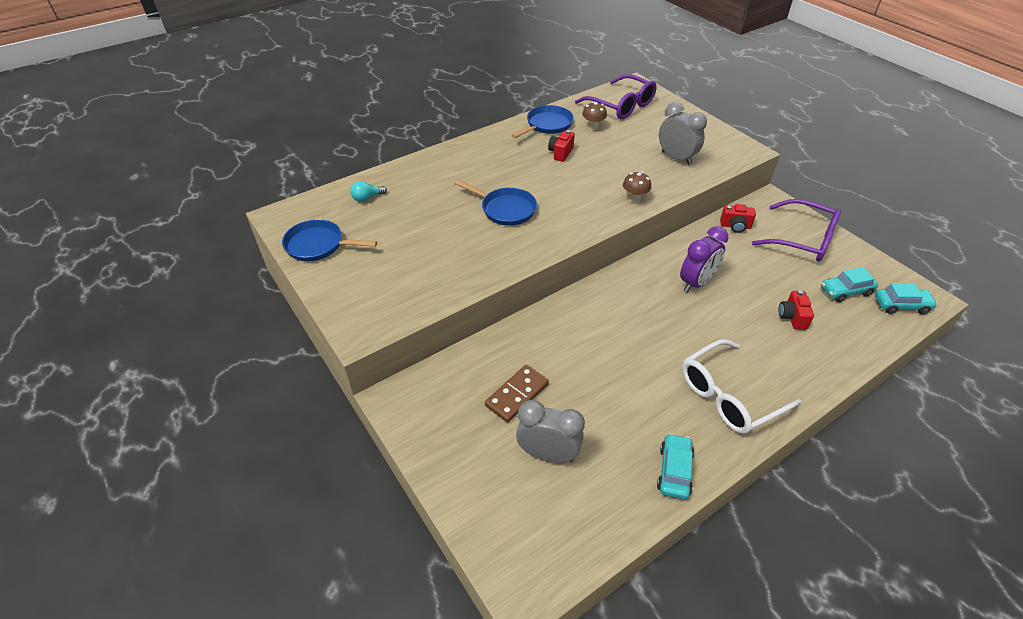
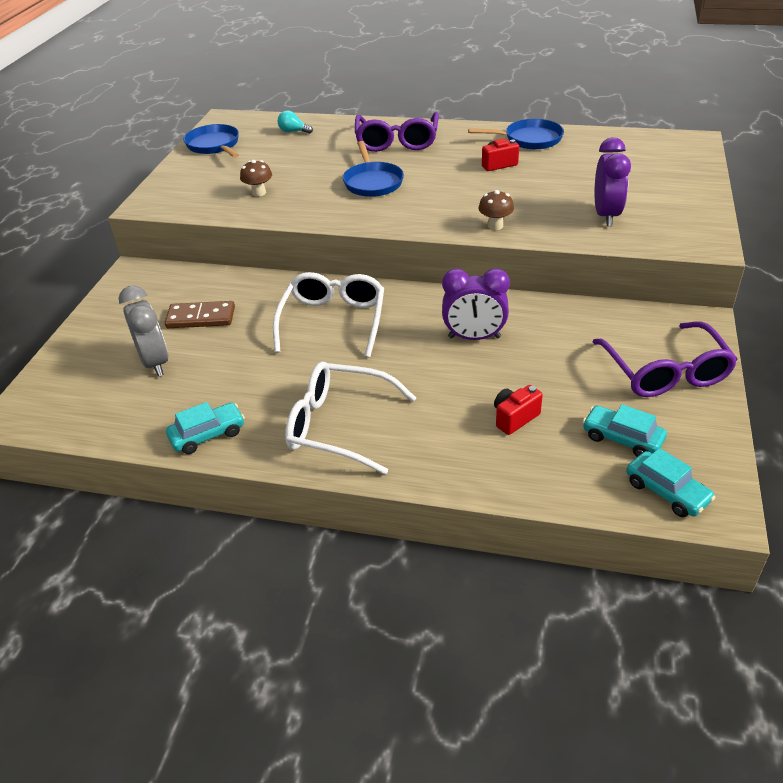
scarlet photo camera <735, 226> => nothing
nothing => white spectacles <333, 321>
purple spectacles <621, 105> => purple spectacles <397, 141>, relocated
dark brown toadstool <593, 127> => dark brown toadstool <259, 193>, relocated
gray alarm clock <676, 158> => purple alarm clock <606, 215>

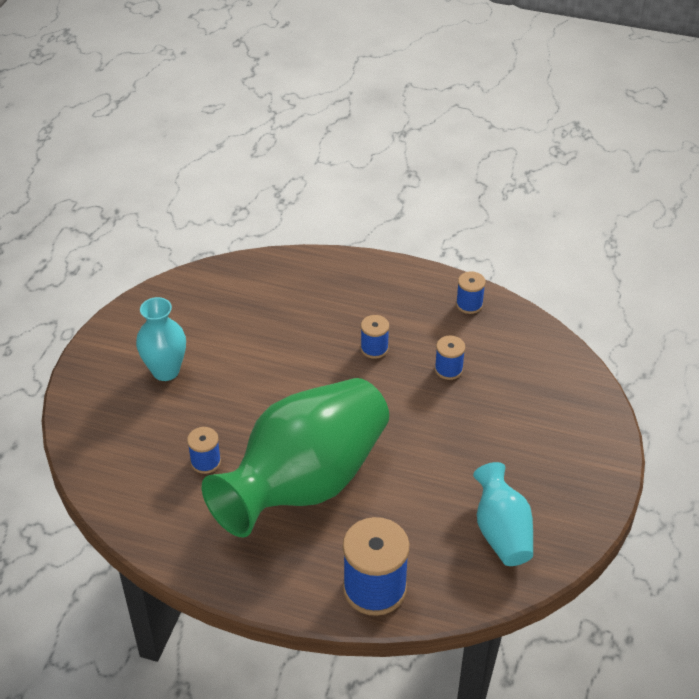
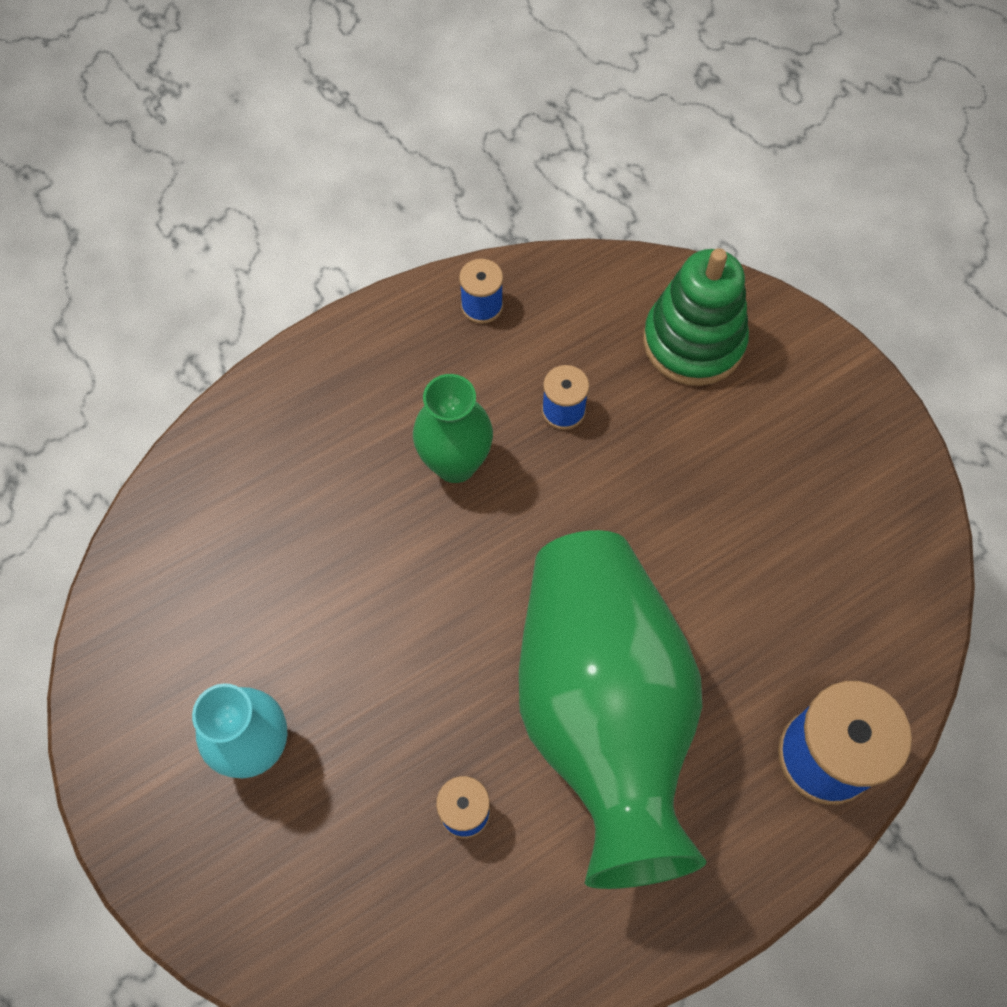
turquoise tall vase <501, 532> => nothing
nothing => green ring stacker <693, 342>
royal blue spool <374, 348> => green tall vase <455, 464>

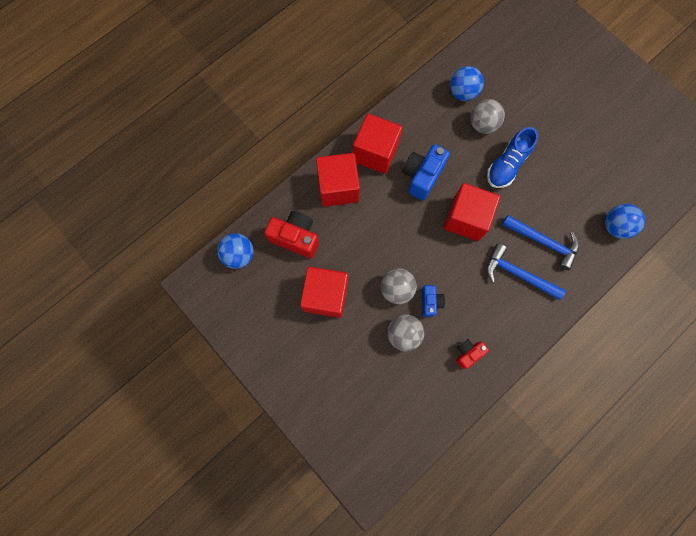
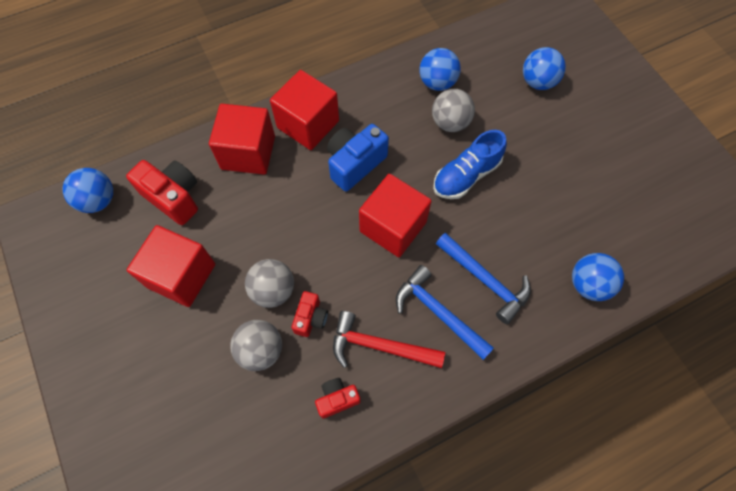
nothing => scarlet claw hammer <379, 346>
nothing => royal blue ball <538, 82>
royal blue photo camera <430, 302> => scarlet photo camera <311, 318>

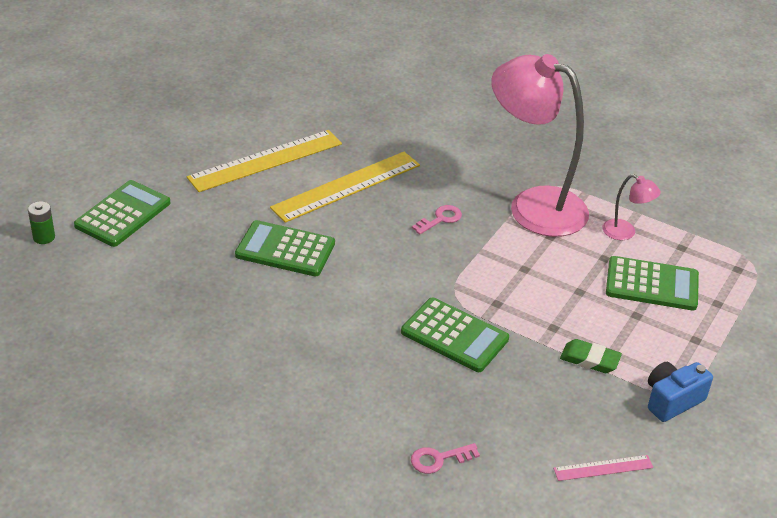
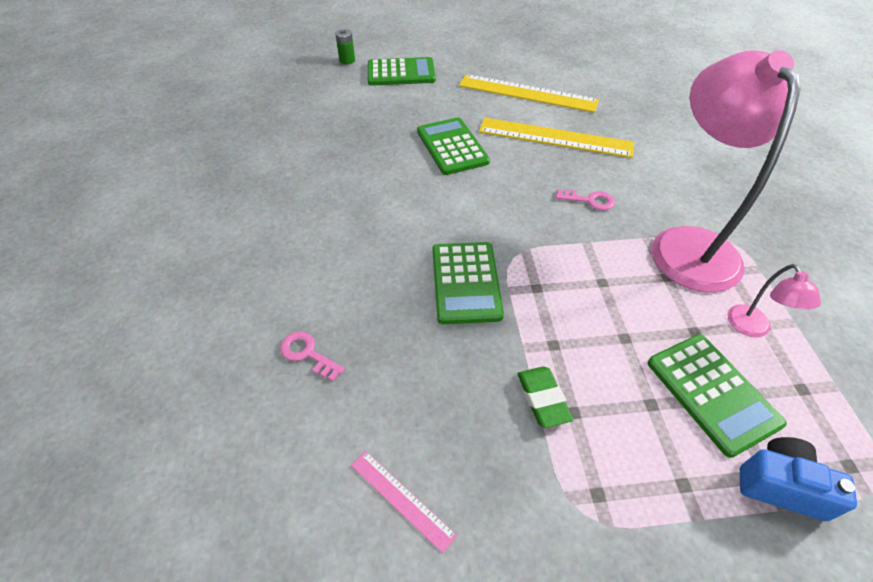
royal blue photo camera <672, 400> => royal blue photo camera <780, 485>, relocated

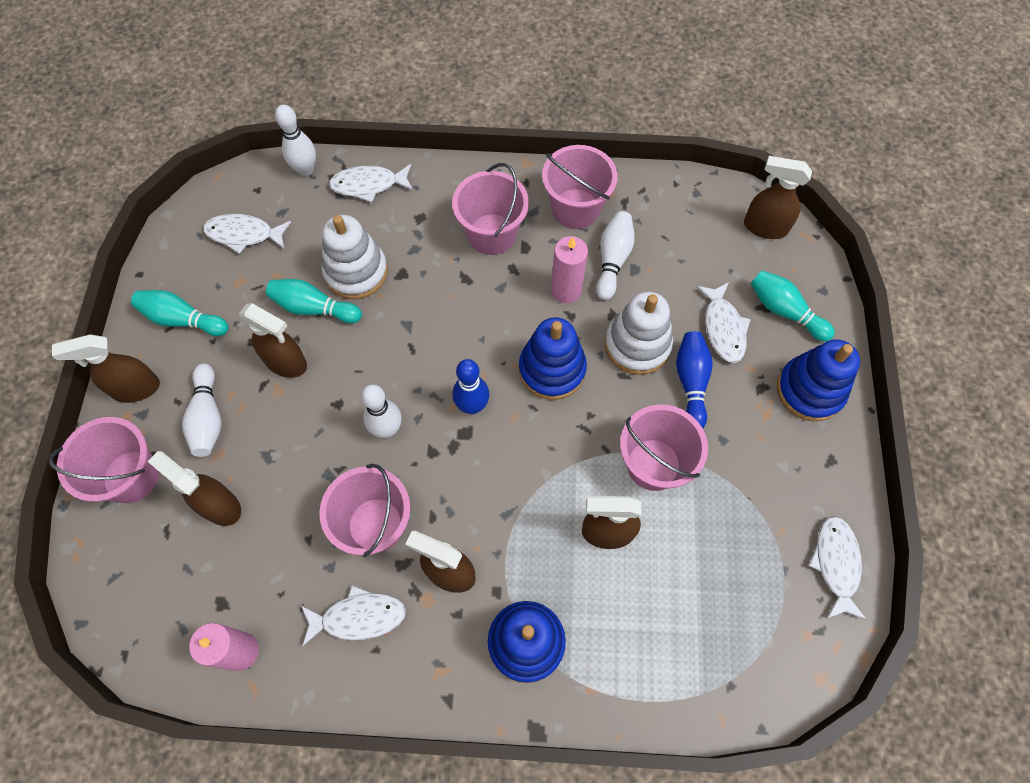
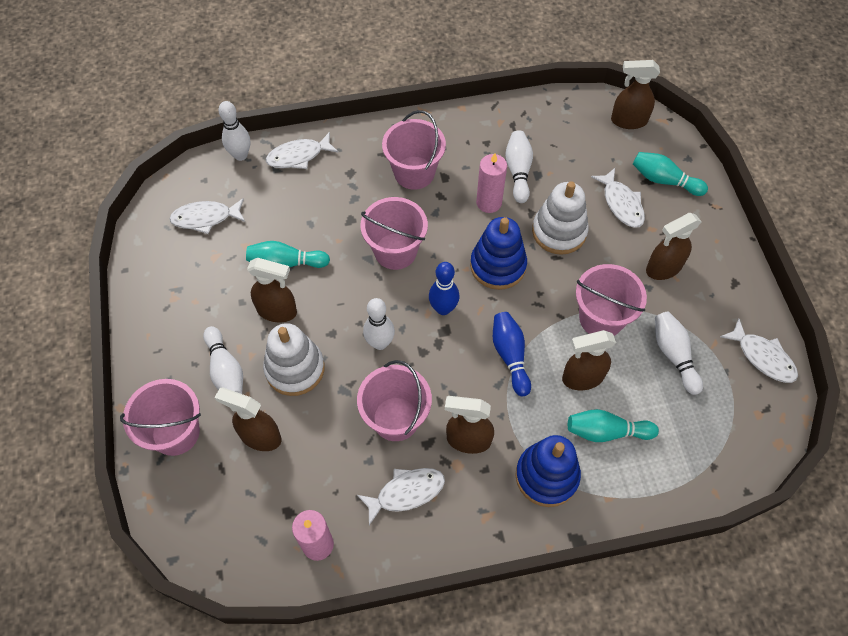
royal blue ring stacker <810, 390> => nothing
nothing => white tenpin <674, 355>
dark brown spray cleaner <135, 388> => dark brown spray cleaner <663, 268>, relocated
turquoise tenpin <182, 319> => turquoise tenpin <606, 431>, relocated
white ring stacker <356, 272> => white ring stacker <295, 369>, relocated
pink bucket <575, 208> => pink bucket <395, 251>, relocated
royal blue tenpin <691, 382> => royal blue tenpin <510, 356>, relocated
white fish <836, 564> => white fish <762, 357>, 150 degrees clockwise

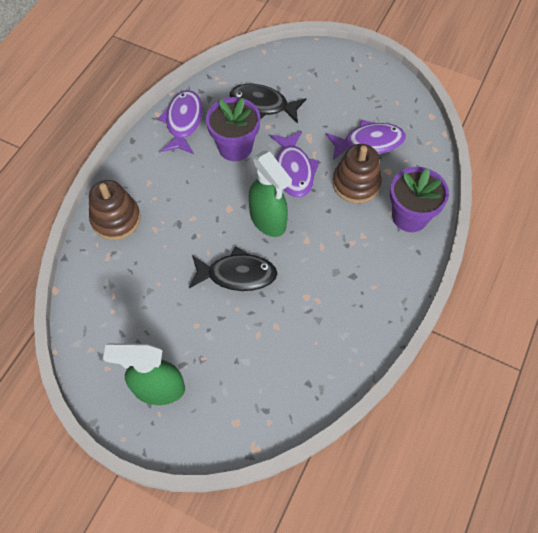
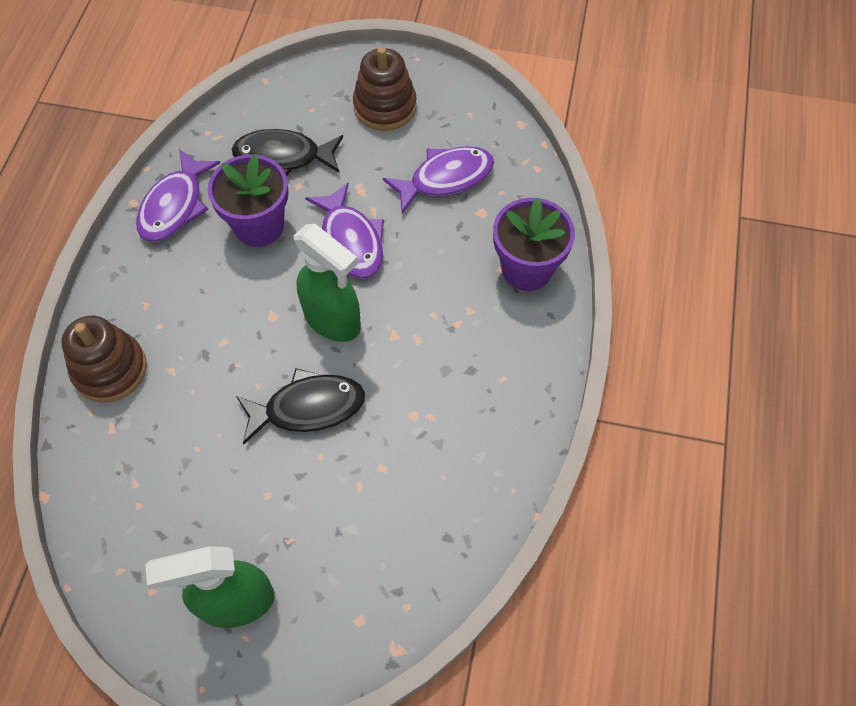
dark brown ring stacker <356, 183> => dark brown ring stacker <385, 107>, relocated
purple fish <183, 122> => purple fish <175, 206>, 150 degrees counterclockwise

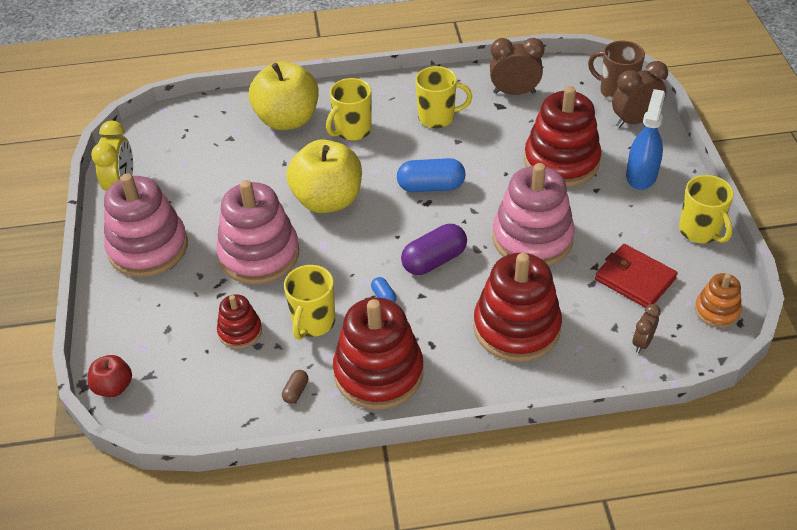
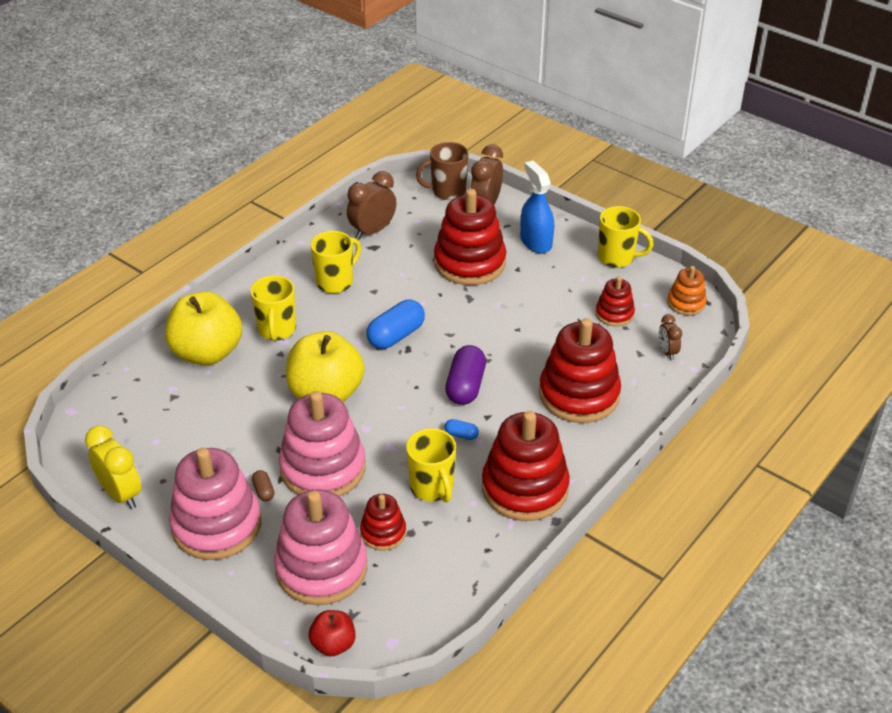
dark brown capsule <296, 391> => dark brown capsule <264, 491>, relocated
pink ring stacker <532, 238> => pink ring stacker <321, 568>, relocated
scarlet billfold <635, 279> => scarlet ring stacker <614, 314>

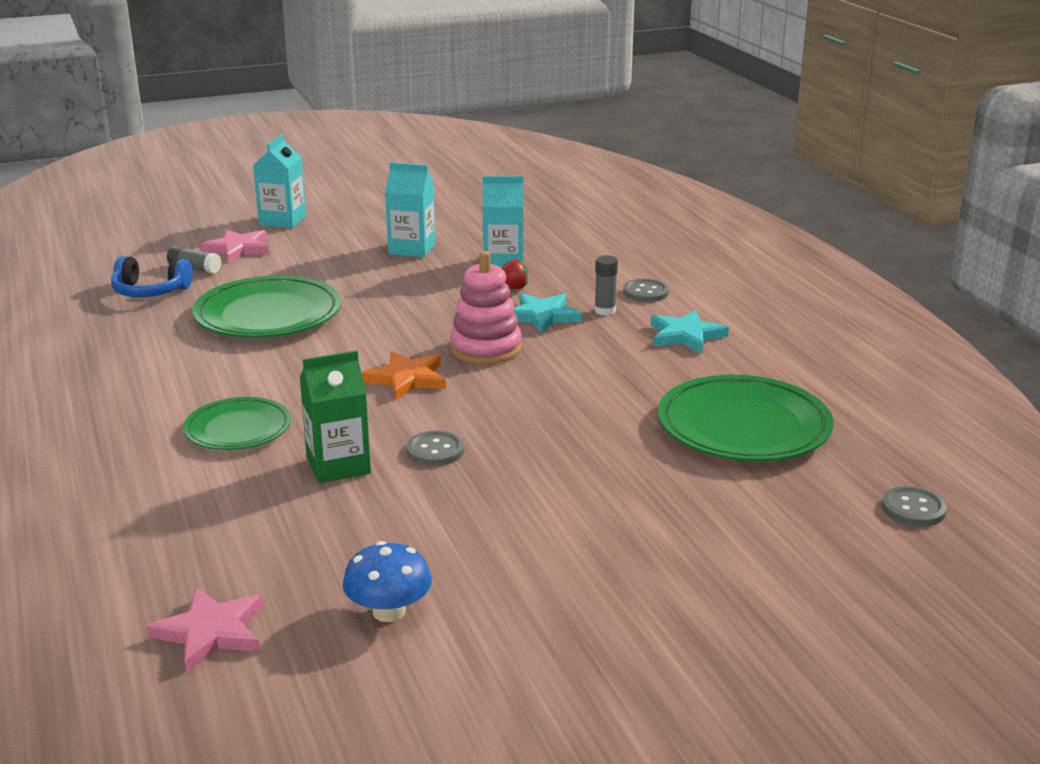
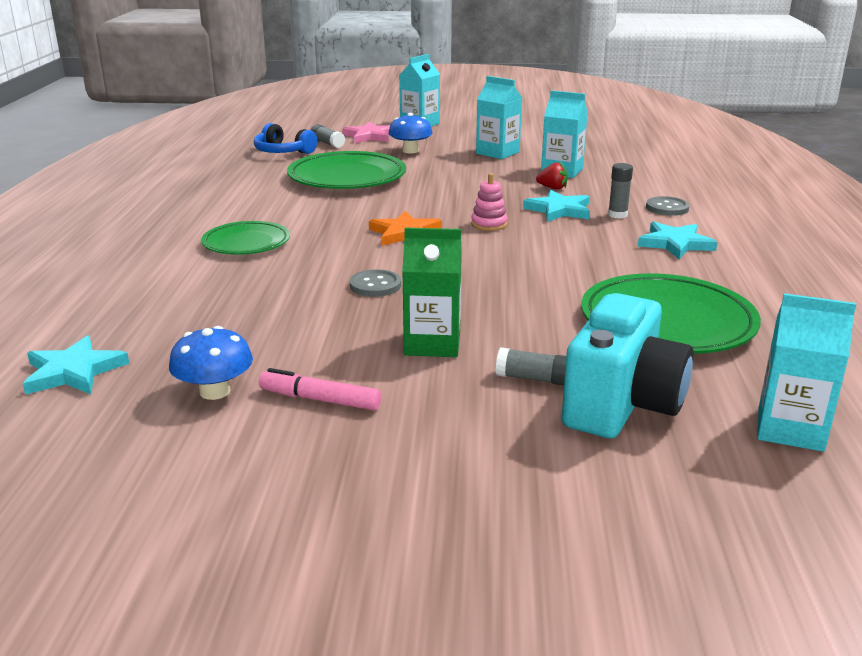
nothing => pink felt pen <320, 400>
nothing => royal blue toadstool <410, 151>
nothing => gray stick of glue <535, 379>
nothing => turquoise photo camera <622, 406>
green milk carton <338, 465> => green milk carton <432, 344>, relocated
gray shirt button <913, 509> => turquoise milk carton <790, 429>
pink five-pointed star <211, 632> => turquoise five-pointed star <74, 371>
pink ring stacker <485, 349> => pink ring stacker <489, 224>, x0.57

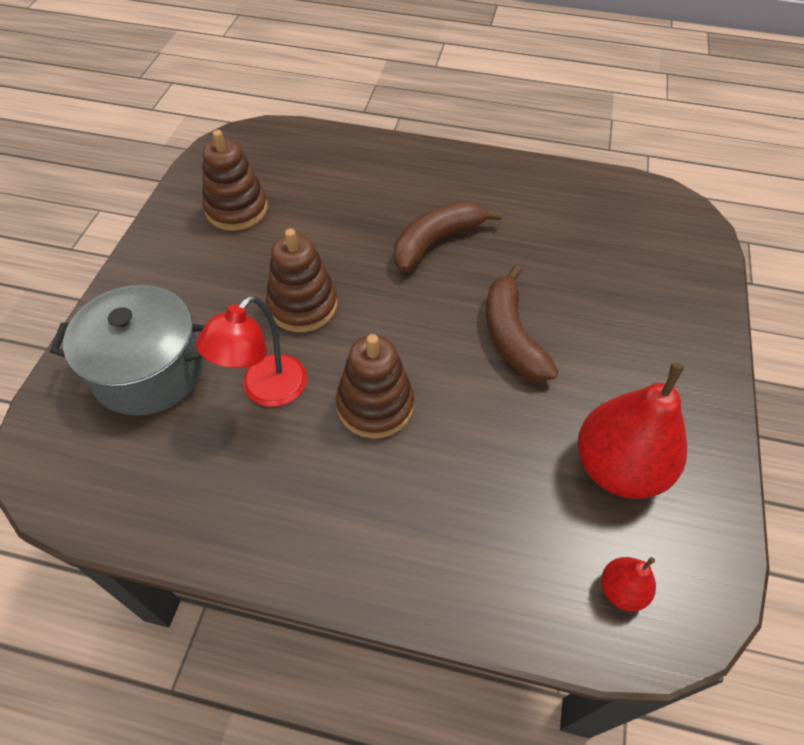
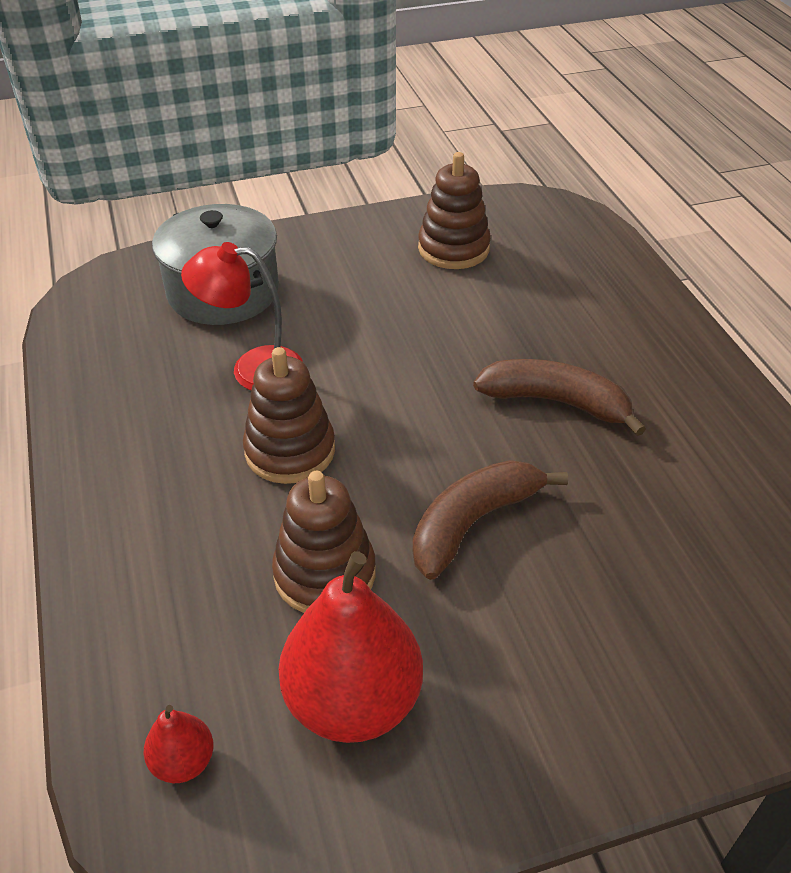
dark brown ring stacker <303, 305> => dark brown ring stacker <325, 574>, relocated

